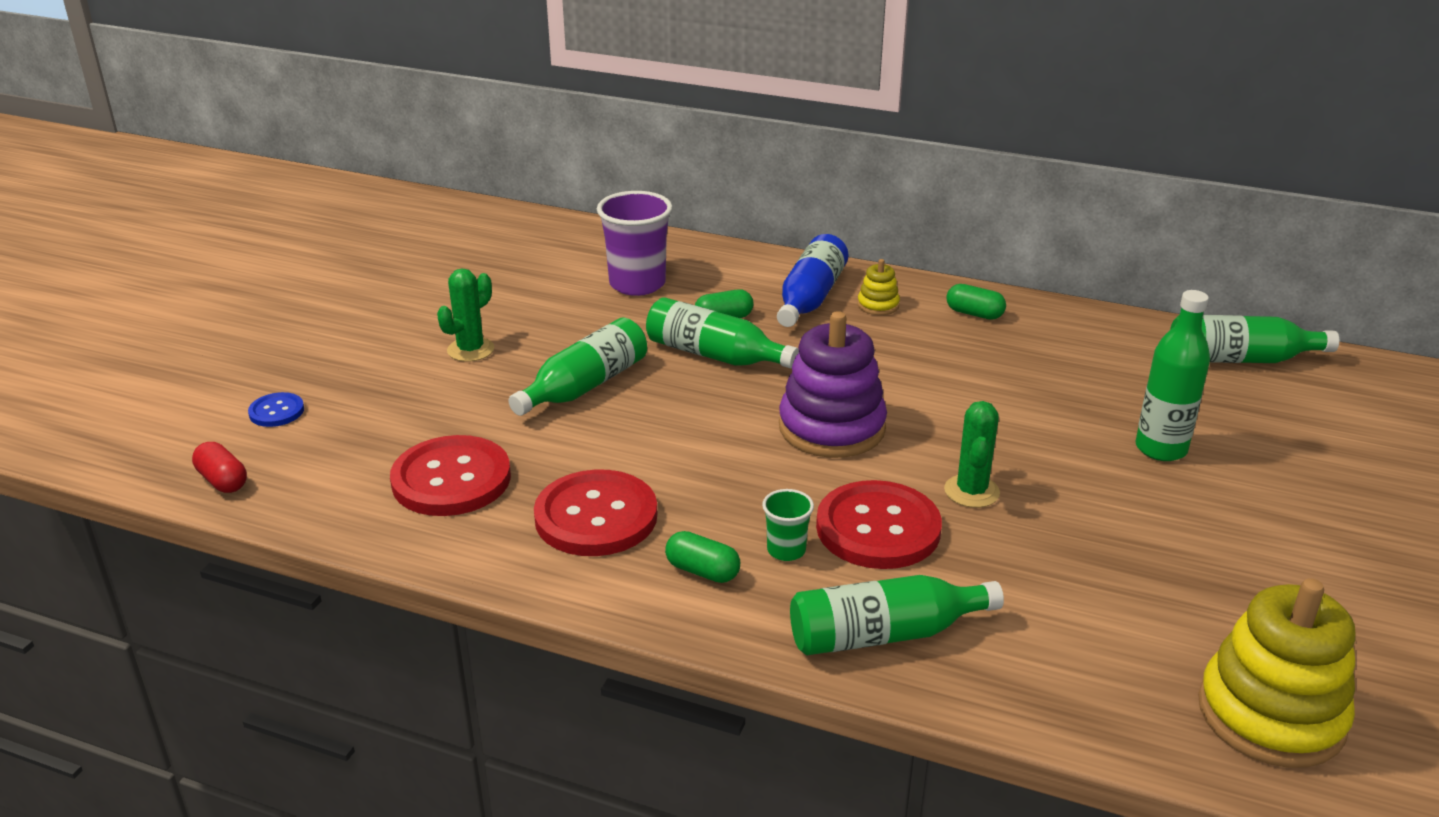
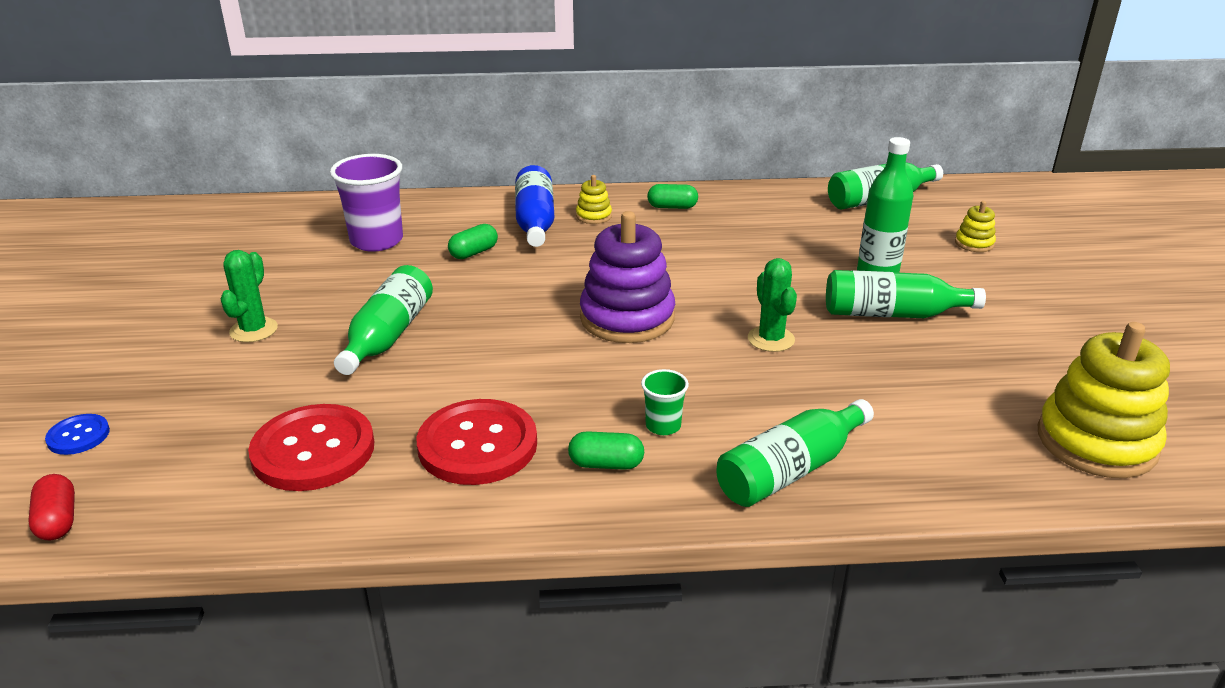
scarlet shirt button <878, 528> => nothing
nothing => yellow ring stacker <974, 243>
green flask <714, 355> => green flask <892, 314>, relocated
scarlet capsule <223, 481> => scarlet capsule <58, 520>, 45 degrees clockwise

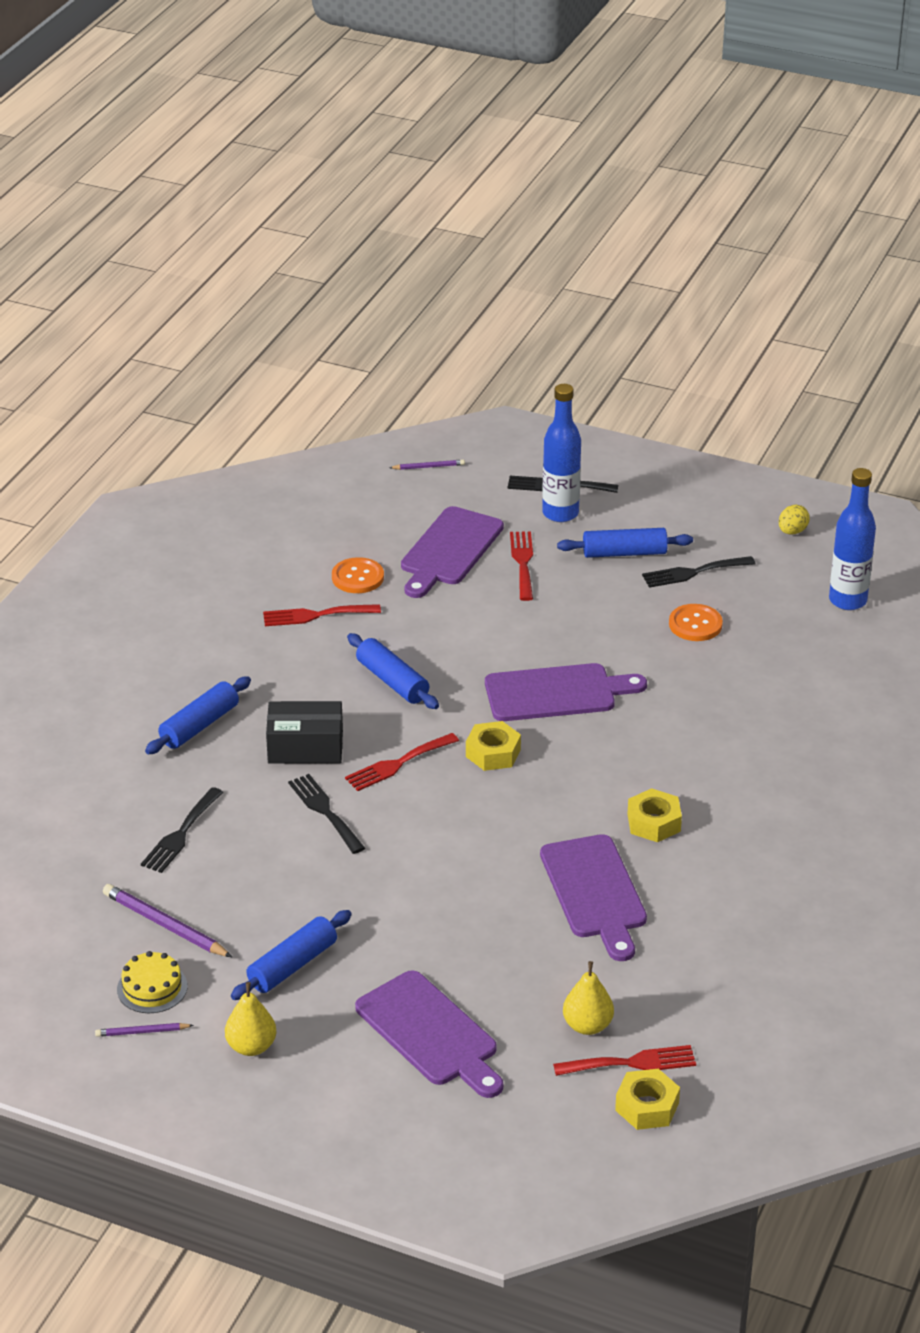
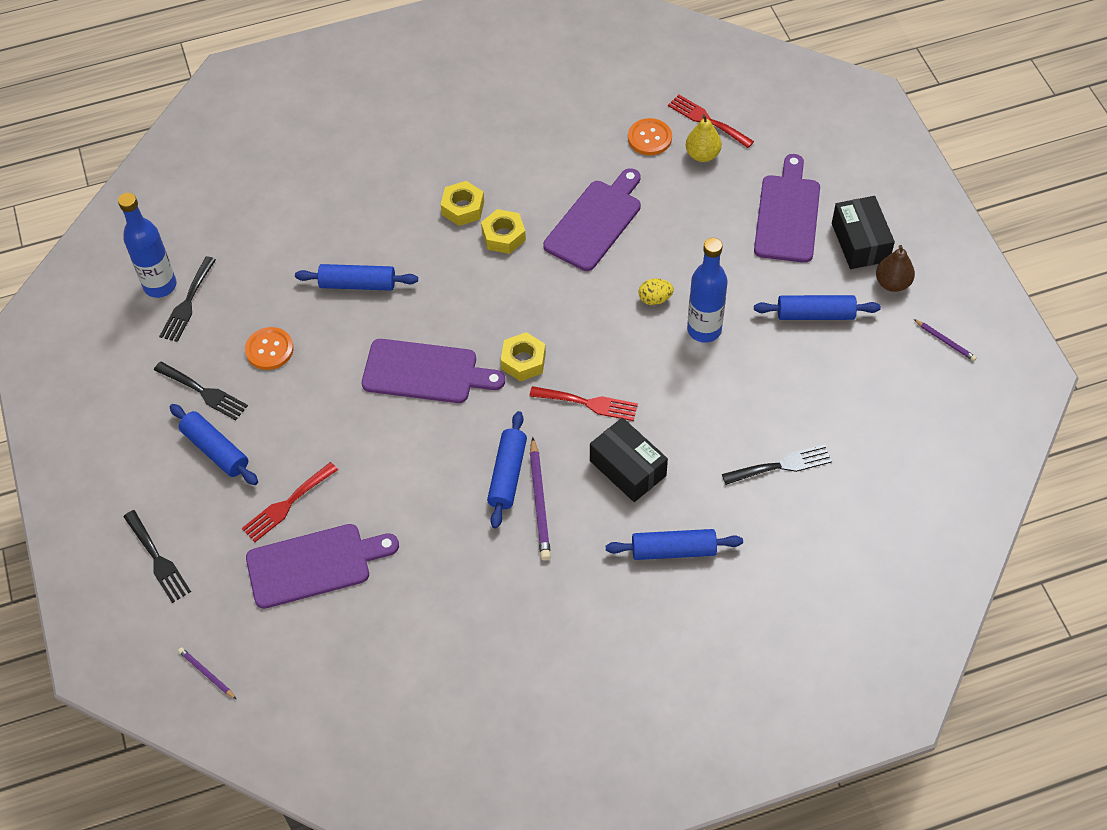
yellow layer cake <152, 988> => nothing
scarlet table fork <315, 615> => nothing
nothing => royal blue dough roller <358, 284>
nothing => ebony package <860, 242>
purple lead pencil <165, 925> => purple lead pencil <539, 502>, relocated
ebony table fork <324, 811> => ebony table fork <187, 303>, relocated
orange shirt button <357, 577> => orange shirt button <649, 138>, relocated
royal blue flask <560, 513> => royal blue flask <704, 330>, relocated
yellow hexagon nut <647, 1106> => yellow hexagon nut <463, 208>, relocated
yellow toy egg <792, 531> => yellow toy egg <655, 299>, relocated
yellow pear <251, 1046> => dark brown pear <892, 283>
purple chopping board <556, 693> => purple chopping board <425, 372>, 150 degrees clockwise

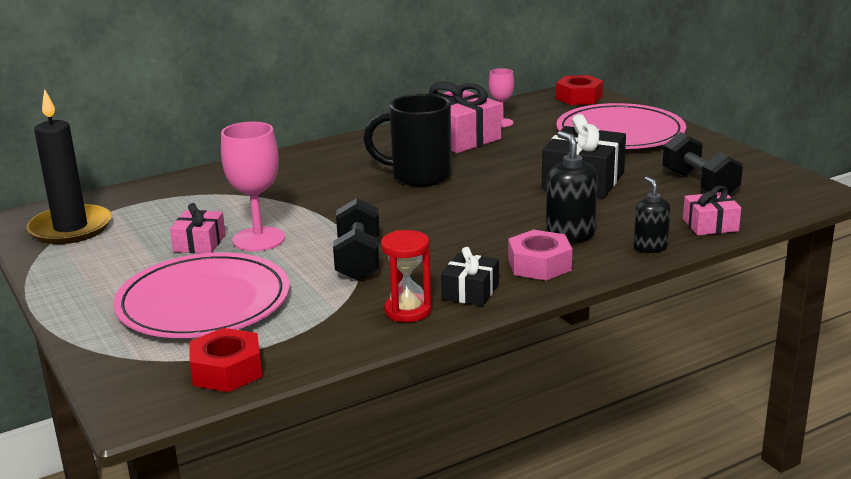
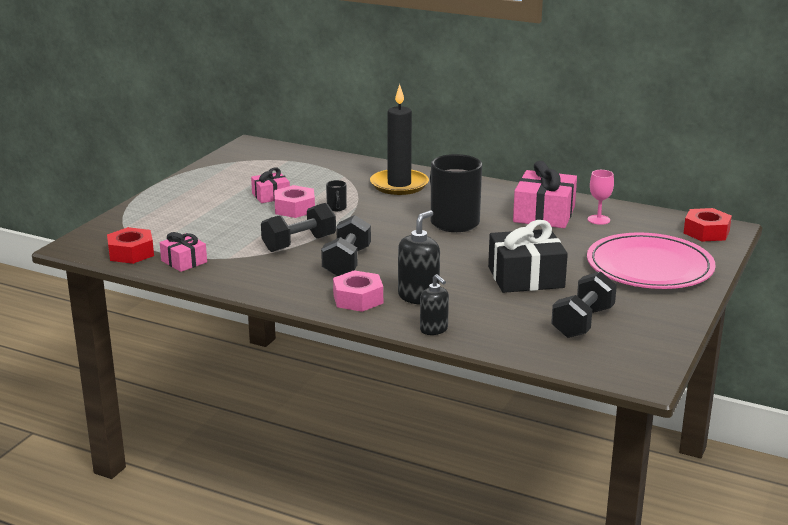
pink flat dish <204, 302> => nothing
scarlet sand timer <408, 311> => nothing
ebony gift <470, 292> => nothing
nothing => ebony hand weight <347, 262>
nothing => ebony coffee mug <336, 208>
ebony pillar candle <71, 228> => ebony pillar candle <399, 185>, relocated
pink gift <710, 225> => pink gift <184, 261>, relocated
pink goblet <258, 239> => pink hexagon nut <294, 208>
ebony pump bottle <650, 247> => ebony pump bottle <434, 329>, 105 degrees clockwise

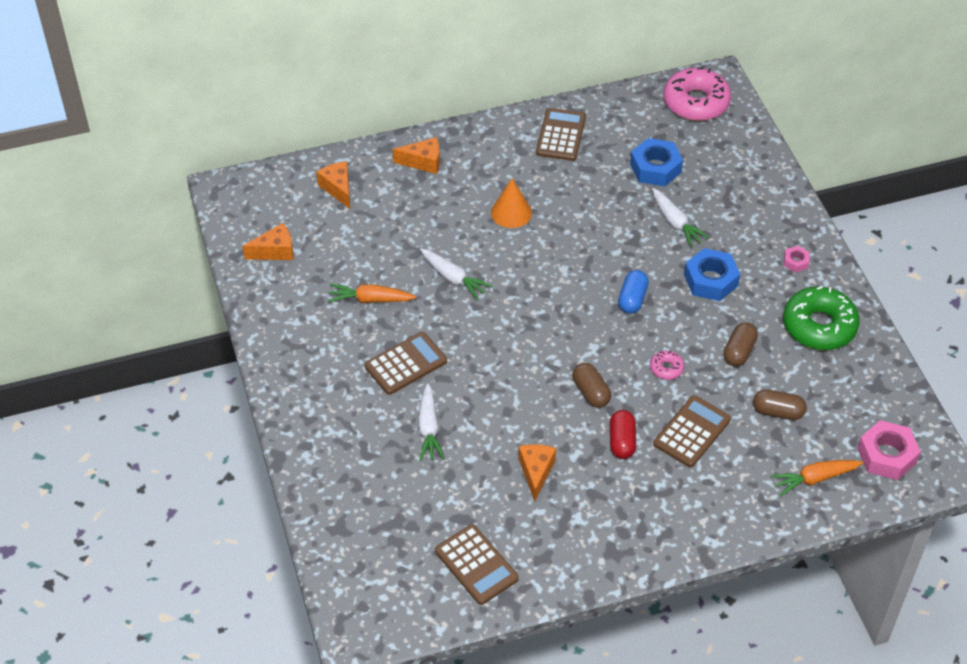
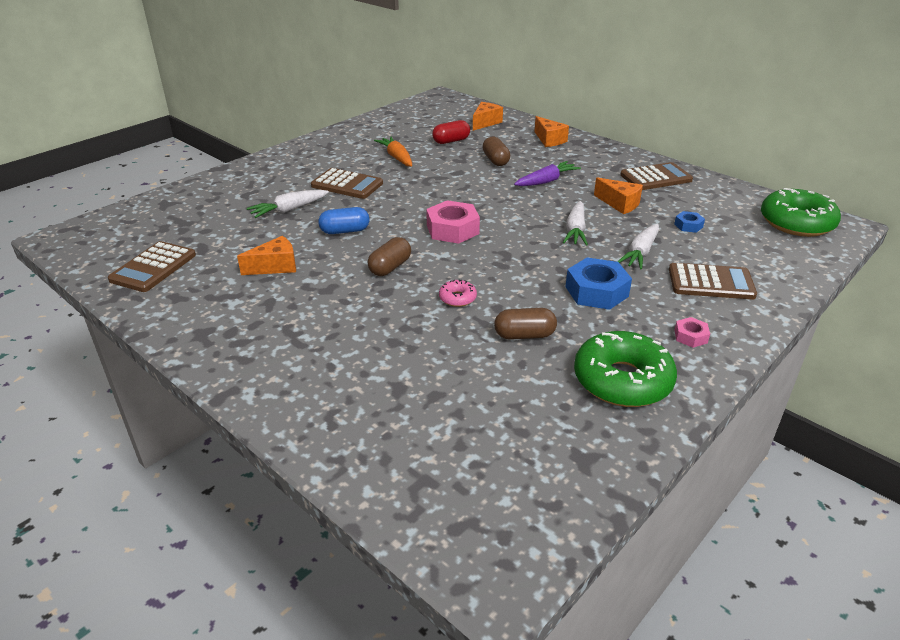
orange toy carrot <814, 479> => nothing
orange cheese wedge <275, 251> => orange cheese wedge <619, 204>, relocated
white toy carrot <453, 278> => white toy carrot <575, 230>, relocated
scarlet capsule <622, 441> => scarlet capsule <451, 141>, relocated
royal blue capsule <632, 299> => royal blue capsule <345, 231>, relocated
dark brown adding machine <692, 432> => dark brown adding machine <711, 282>, relocated
dark brown capsule <778, 412> => dark brown capsule <495, 160>, relocated
pink hexagon nut <886, 455> => pink hexagon nut <452, 229>, relocated
orange solid cone <511, 212> => purple toy carrot <546, 181>
pink glazed donut <696, 102> => green glazed donut <796, 223>
royal blue hexagon nut <655, 168> => royal blue hexagon nut <688, 225>, x0.51

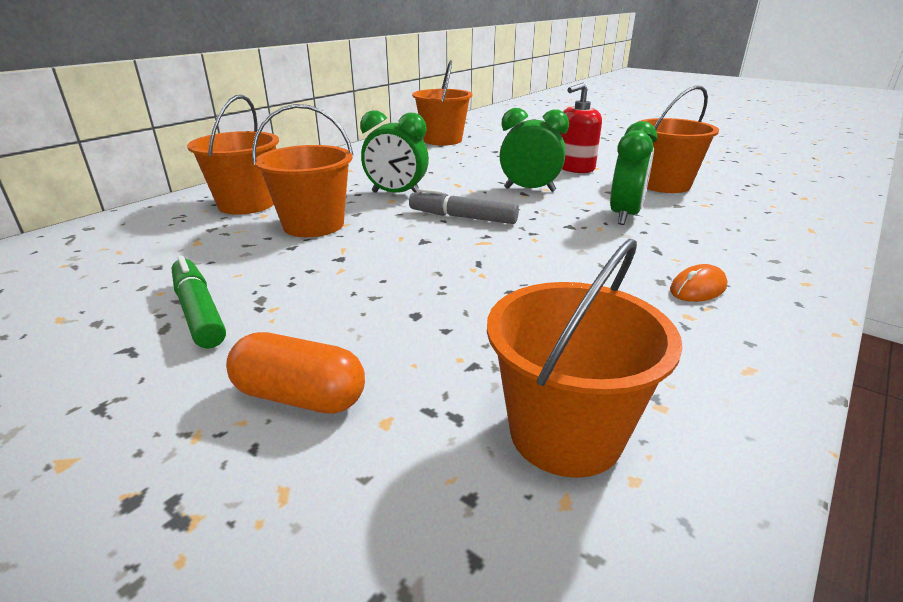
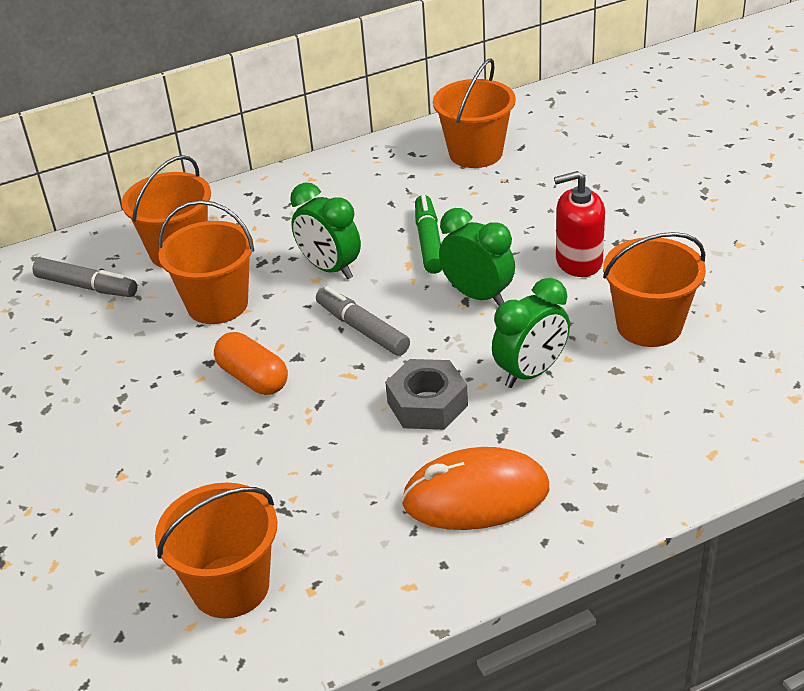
nothing => gray felt pen <87, 286>
nothing => gray hexagon nut <427, 404>
green felt pen <199, 311> => green felt pen <429, 241>, relocated
orange capsule <300, 397> => orange capsule <253, 378>, relocated
orange PC mouse <697, 288> => orange PC mouse <476, 495>, x2.14

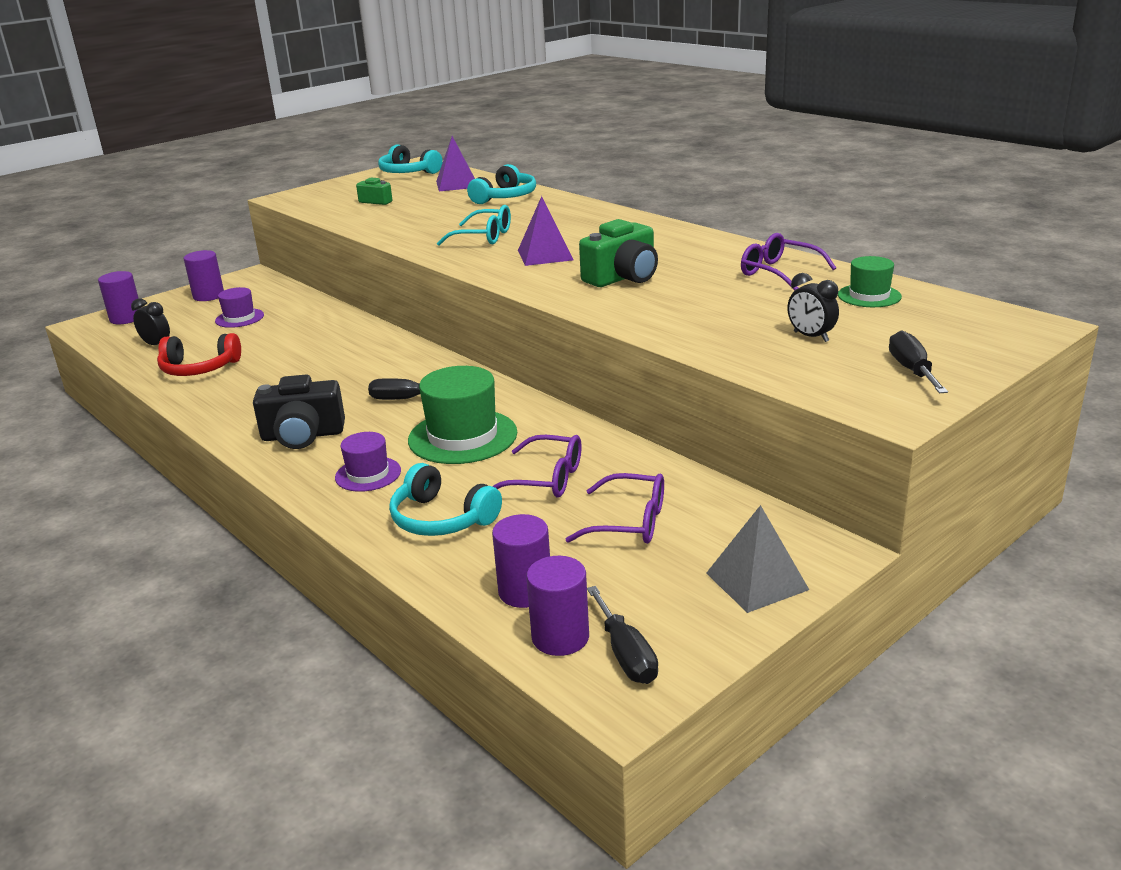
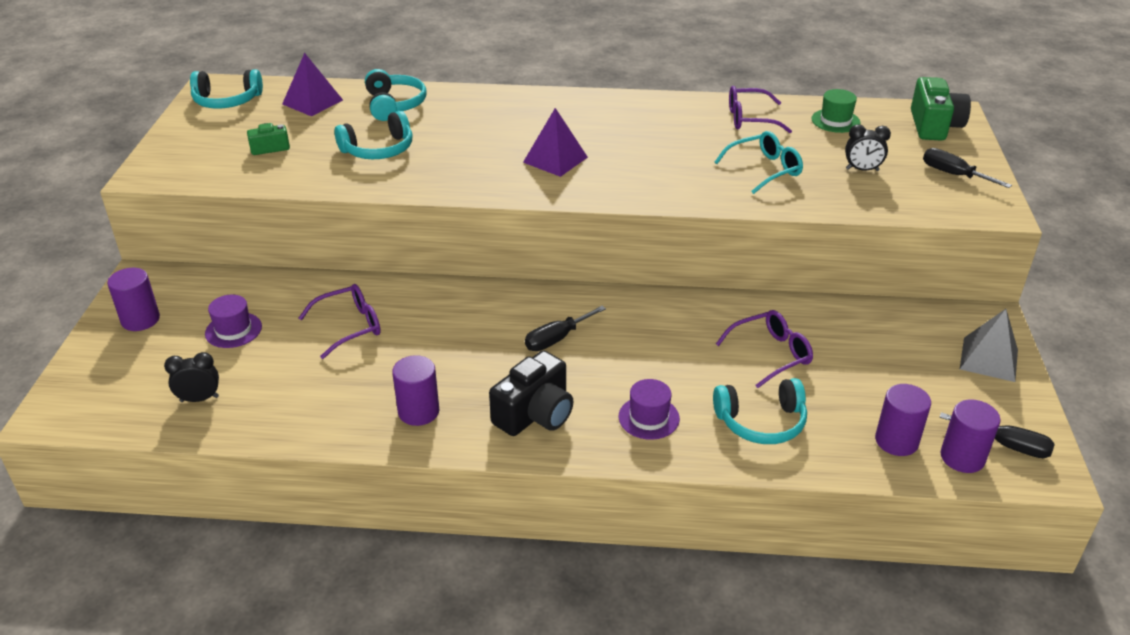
scarlet headphones <199, 368> => nothing
green tall hat <462, 436> => nothing
nothing => turquoise headphones <378, 150>
purple cylinder <126, 318> => purple cylinder <418, 411>, relocated
turquoise spectacles <483, 237> => turquoise spectacles <764, 170>, relocated
purple spectacles <629, 522> => purple spectacles <349, 327>, relocated
green photo camera <623, 277> => green photo camera <934, 126>, relocated

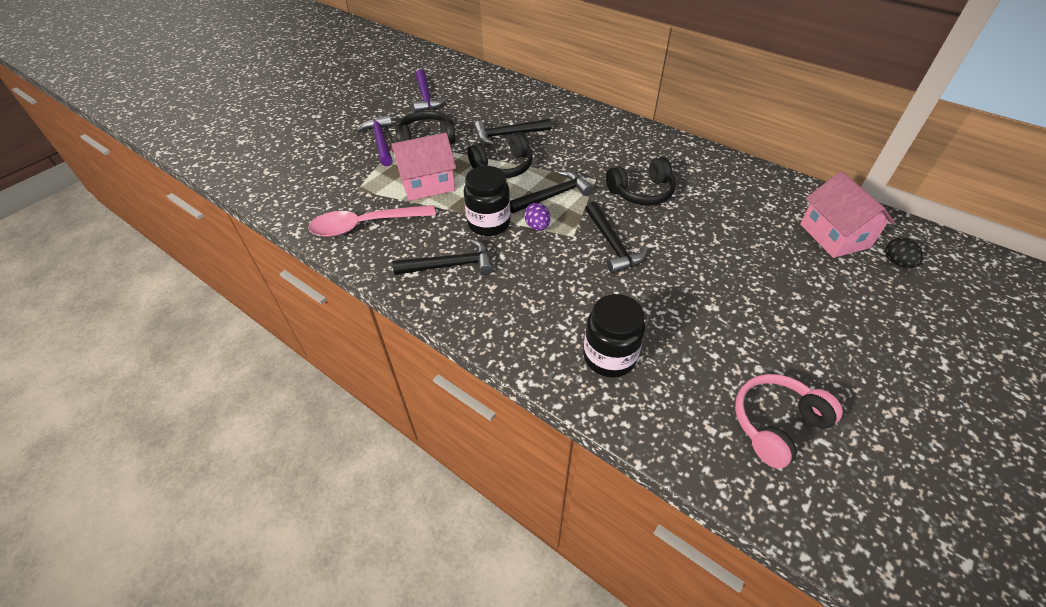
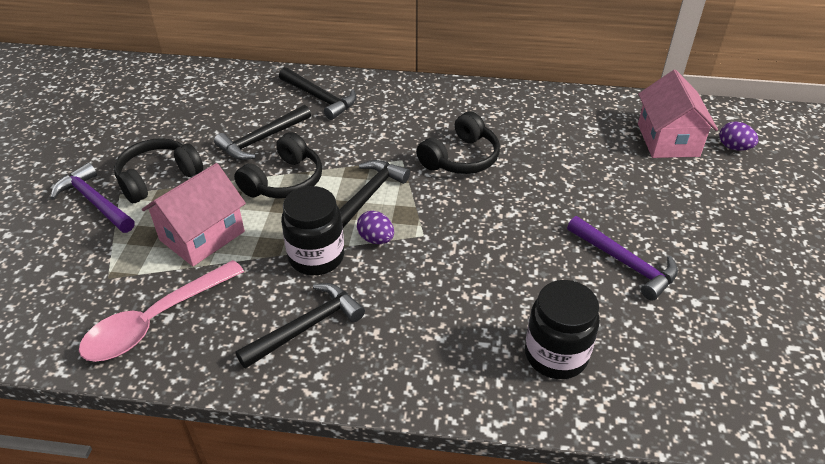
pink headphones <776, 424> => nothing
purple claw hammer <426, 97> => purple claw hammer <625, 263>, relocated
ebony claw hammer <612, 244> => ebony claw hammer <320, 98>, relocated
ebony toy egg <897, 262> => purple toy egg <734, 147>
pink toy house <834, 236> => pink toy house <668, 140>, 45 degrees clockwise

